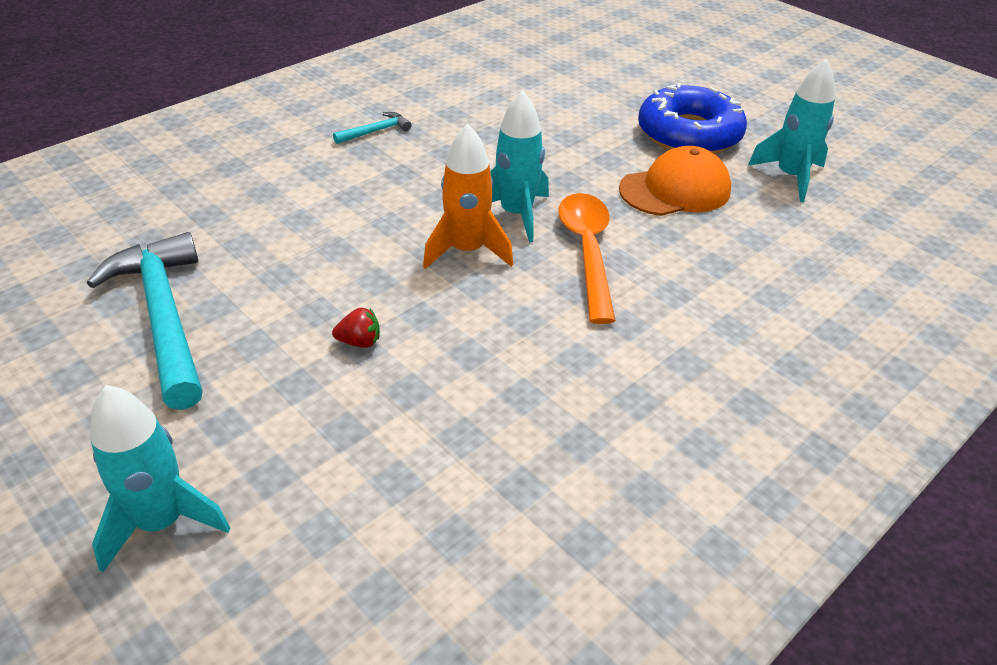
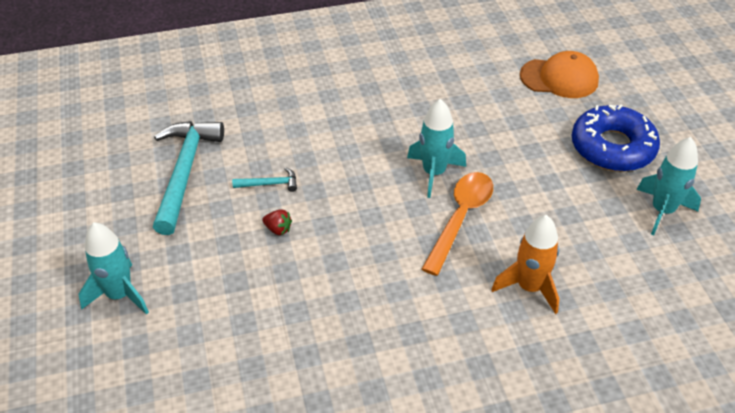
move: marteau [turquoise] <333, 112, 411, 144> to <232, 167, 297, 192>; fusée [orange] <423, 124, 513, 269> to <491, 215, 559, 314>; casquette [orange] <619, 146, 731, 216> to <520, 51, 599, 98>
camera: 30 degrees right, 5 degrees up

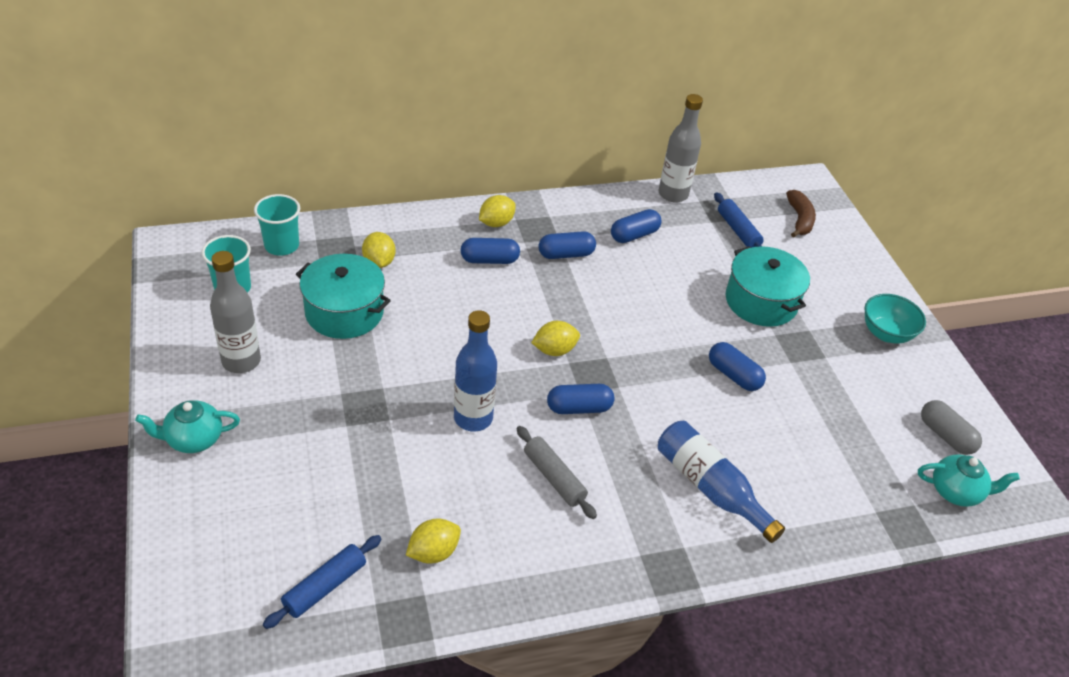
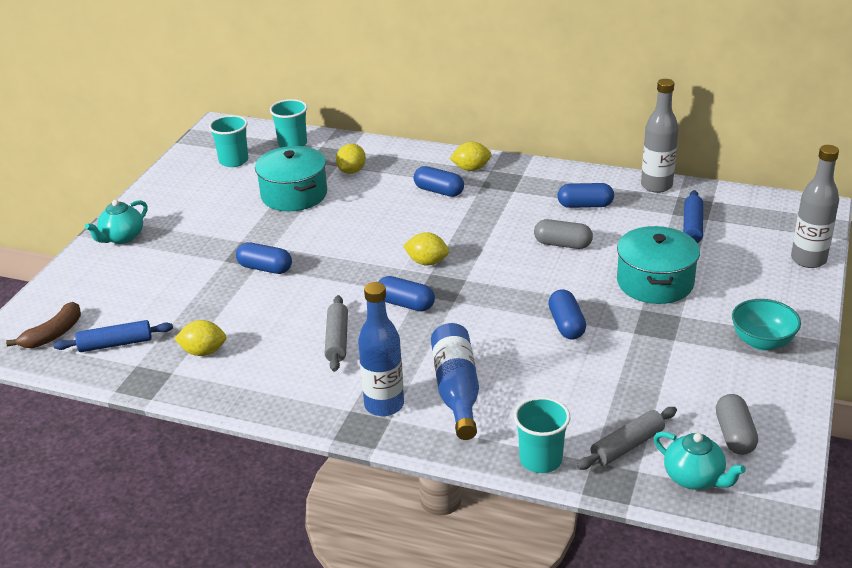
insert: gobelet [turquoise] <514, 397, 570, 473>; gélule [gris] <534, 219, 593, 249>; rouleau à pâtisserie [gris] <577, 407, 677, 470>
move: bouteille [gris] <210, 251, 261, 373> to <791, 145, 839, 268>; bouteille [bleu] <454, 310, 497, 432> to <358, 282, 404, 416>; gélule [bleu] <539, 231, 596, 259> to <236, 242, 292, 274>; banane [marron] <786, 190, 816, 238> to <6, 302, 81, 348>
rotate: théière [turquoise] <135, 401, 240, 453> = <85, 200, 148, 244> 75 degrees counterclockwise
camera: 40 degrees right, 10 degrees down

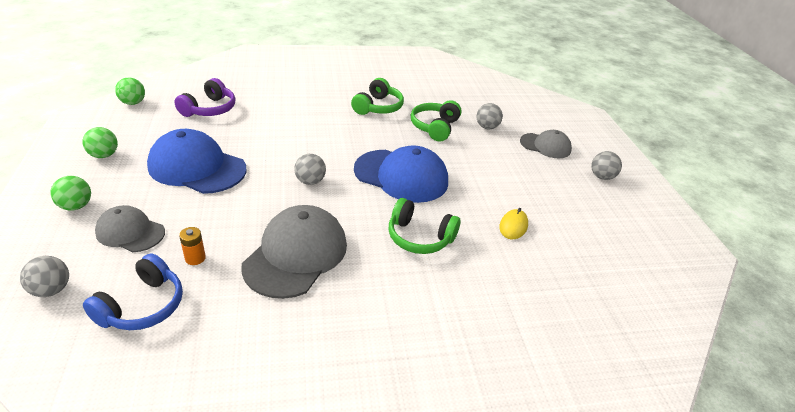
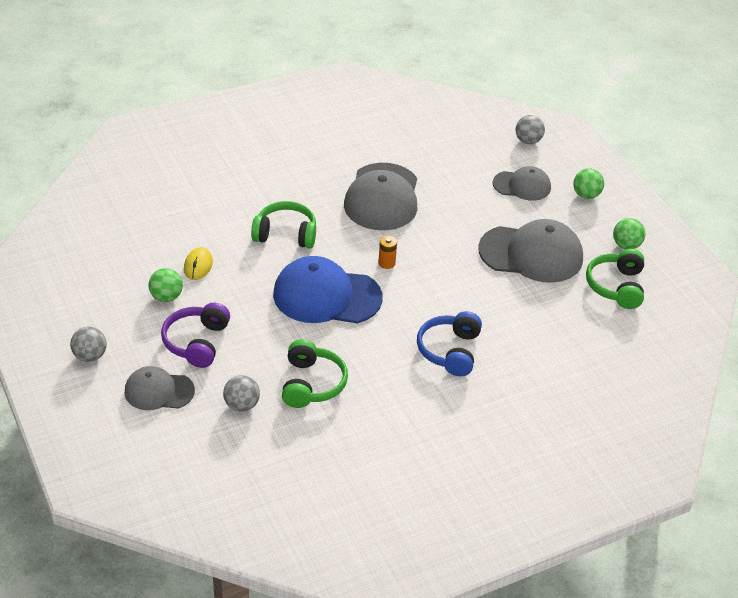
delete: balle [gris] <294, 154, 326, 185>
move: casque audio [bleu] <83, 253, 183, 330> to <417, 311, 482, 376>; balle [vert] <115, 77, 145, 105> to <148, 268, 183, 302>; casque audio [violet] <175, 78, 235, 117> to <161, 302, 230, 368>; pile [orange] <179, 227, 206, 265> to <378, 236, 397, 269>; casque audio [vert] <351, 78, 404, 115> to <586, 249, 644, 309>
recolor: casquette [bleu] <147, 129, 247, 194> to casquette [gris] <478, 219, 583, 283>
camera: 165 degrees right, 5 degrees up

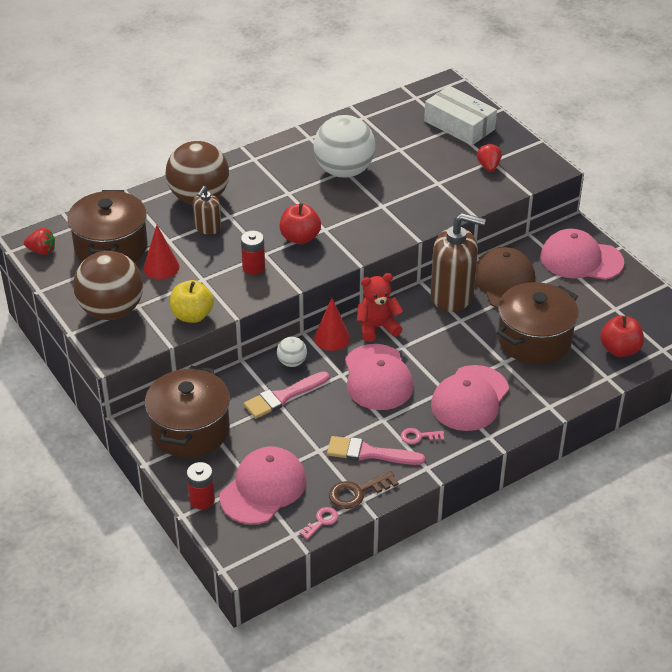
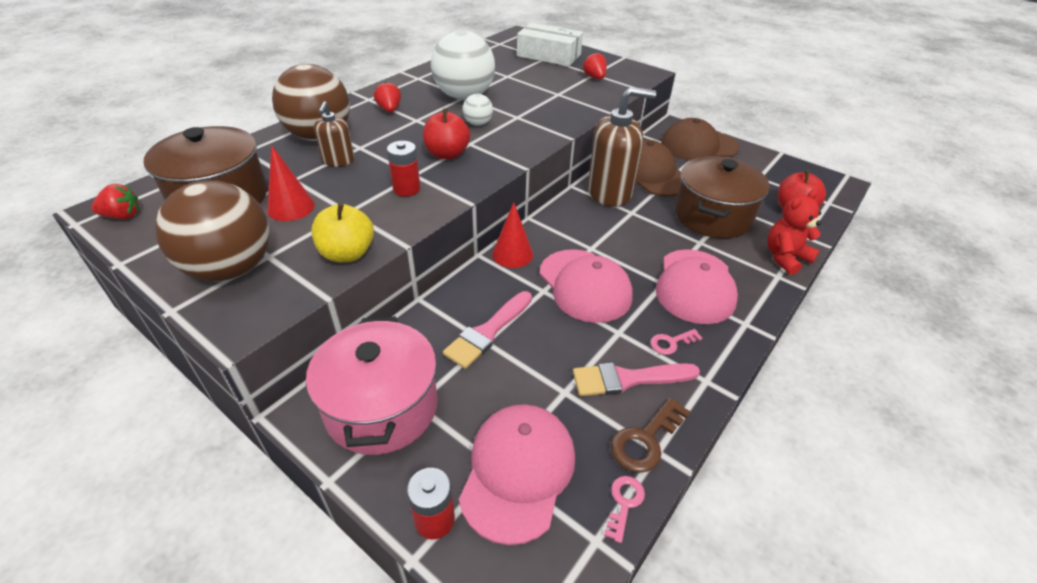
insert: fraise [rouge] <374, 82, 401, 112>
move: balle [blanc] <277, 337, 307, 367> to <463, 94, 493, 126>; ours en peluche [rouge] <357, 273, 403, 342> to <767, 189, 821, 275>
recolor: marmite [marron] <145, 366, 230, 458> to marmite [rose] <306, 316, 438, 455>; casquette [rose] <540, 229, 624, 280> to casquette [marron] <661, 118, 740, 161>
camera: 20 degrees left, 0 degrees up

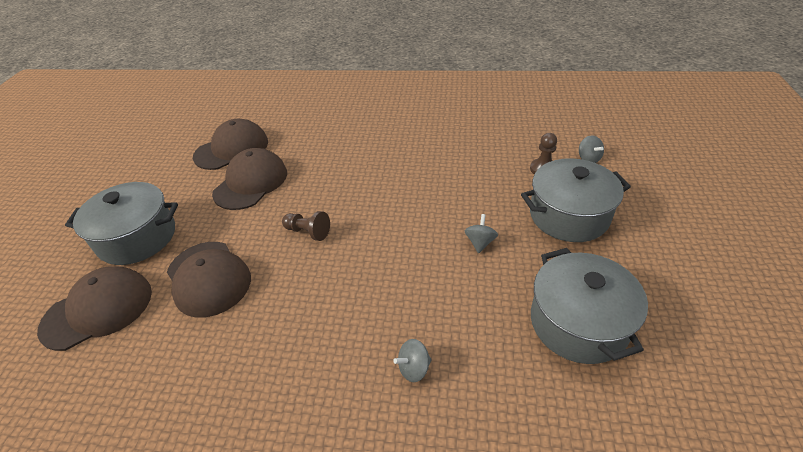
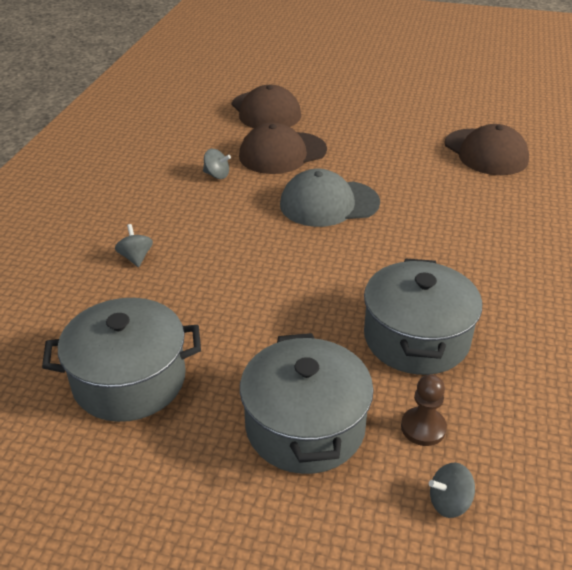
delete: casquette [marron] <212, 148, 287, 210>
move: marmite [gris] <65, 182, 178, 265> to <364, 258, 482, 375>; toupie [gris] <465, 214, 498, 253> to <203, 149, 231, 179>
replace: pion [marron] <282, 211, 330, 241> to casquette [gris] <280, 169, 380, 227>
camera: 95 degrees right, 5 degrees down

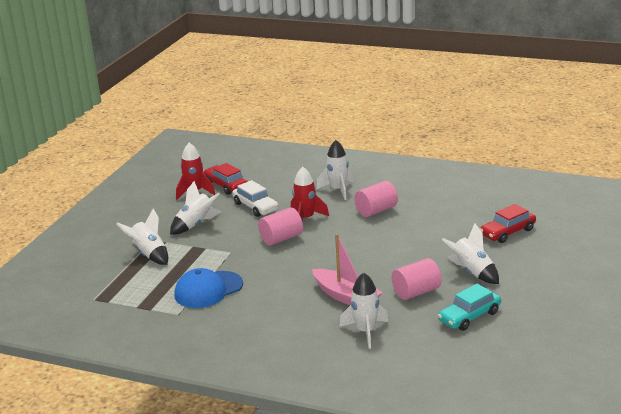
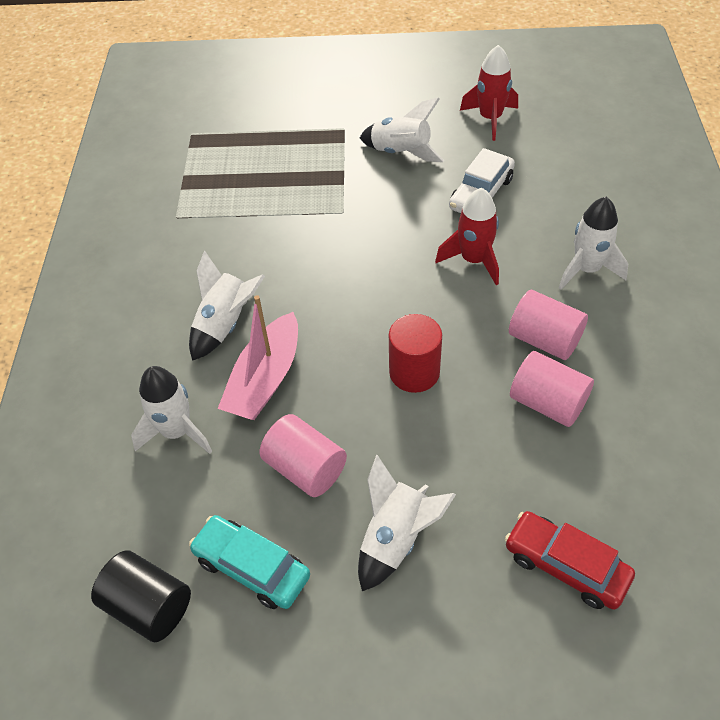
delete: casquette [bleu] <174, 268, 243, 308>; voiture [rouge] <203, 163, 248, 195>
insert: cylindre [noir] <91, 550, 191, 642>; cylindre [rouge] <389, 314, 442, 393>
move: fusée [blanc] <116, 208, 168, 265> to <189, 250, 265, 361>; cylindre [rose] <258, 208, 303, 246> to <510, 351, 594, 427>
camera: 70 degrees right, 25 degrees up

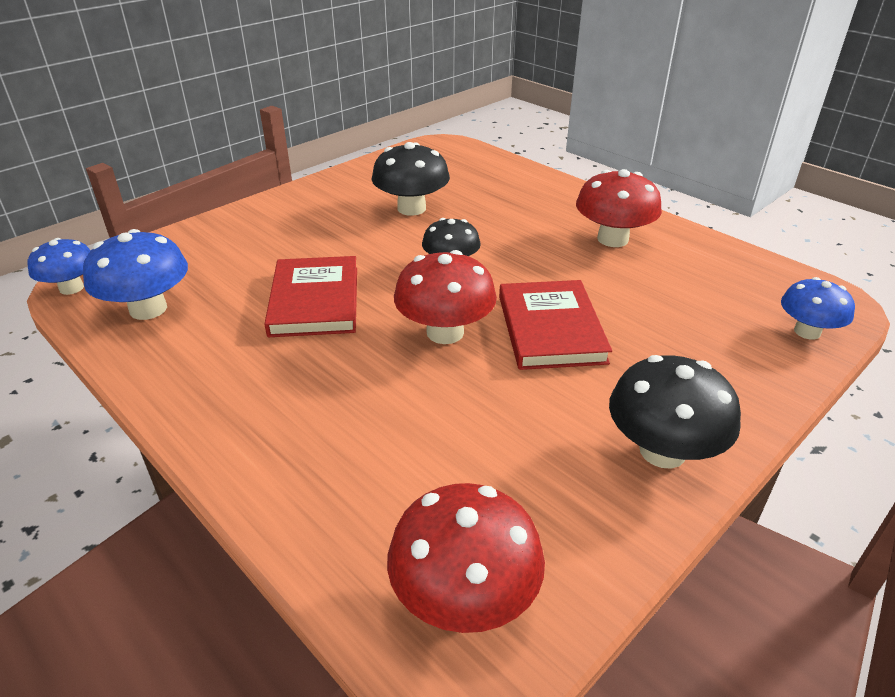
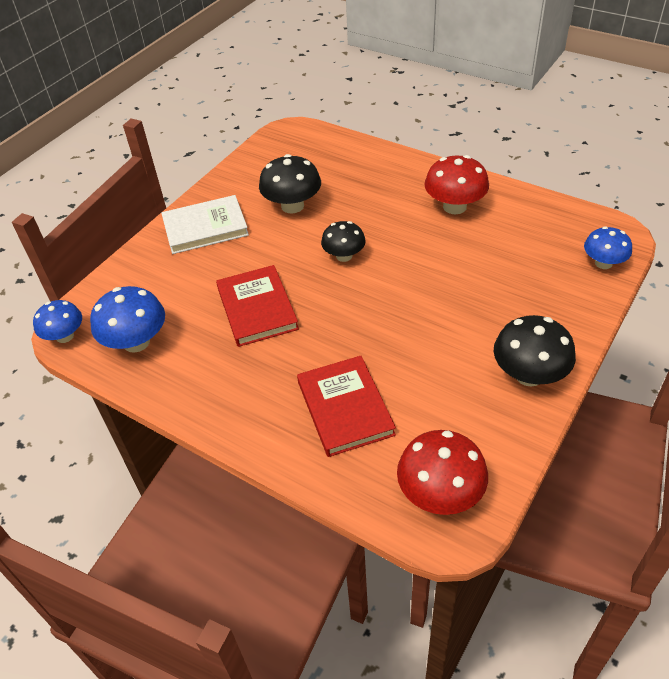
delete: champignon [rouge] <394, 250, 497, 344>
insert: livre [blanc] <161, 195, 249, 254>
move: livre [rouge] <499, 280, 612, 370> to <297, 356, 396, 457>
camera: 10 degrees left, 10 degrees up

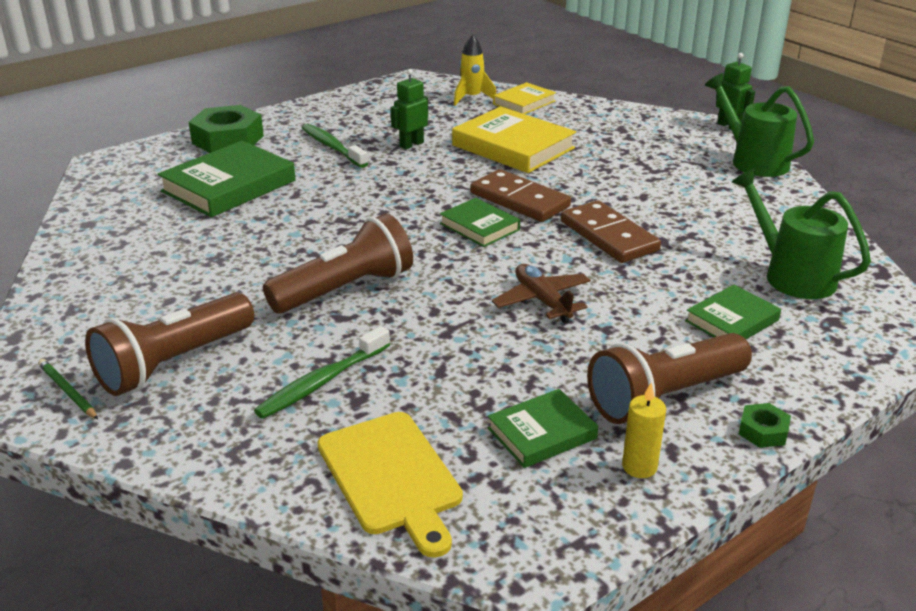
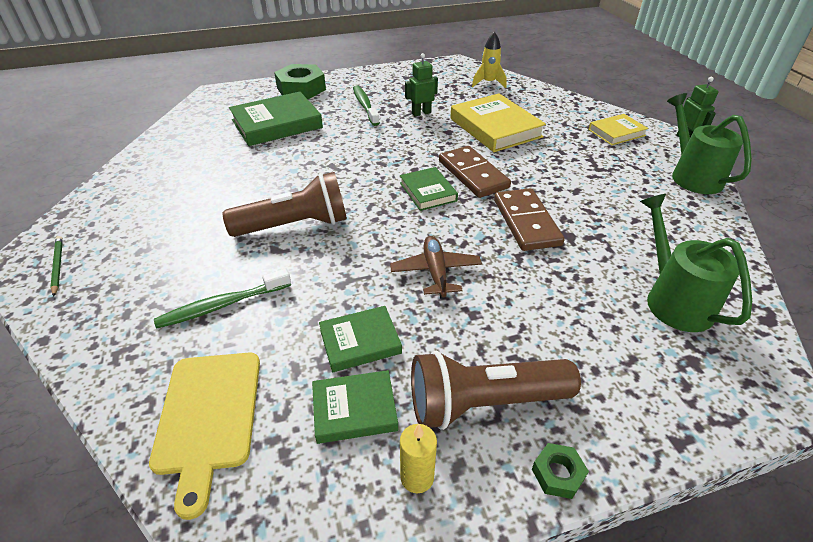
delete: lampe de poche [marron] <85, 293, 254, 396>
move: livre [jaune] <493, 82, 556, 114> to <588, 114, 648, 145>; livre [vert] <685, 285, 781, 339> to <319, 306, 402, 372>
camera: 20 degrees right, 10 degrees up

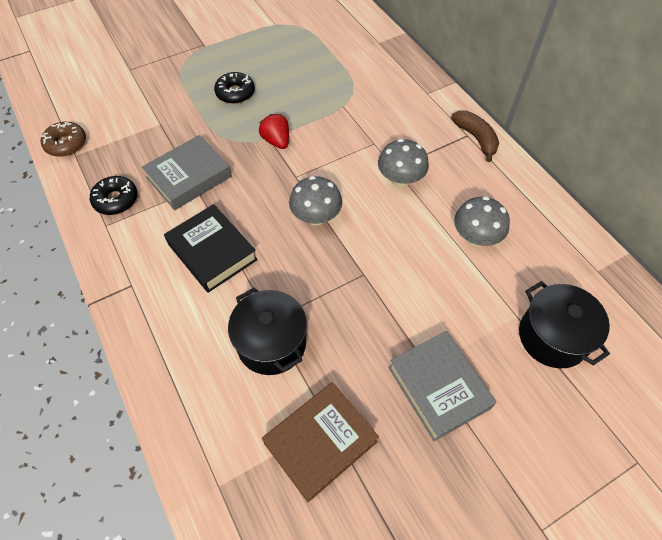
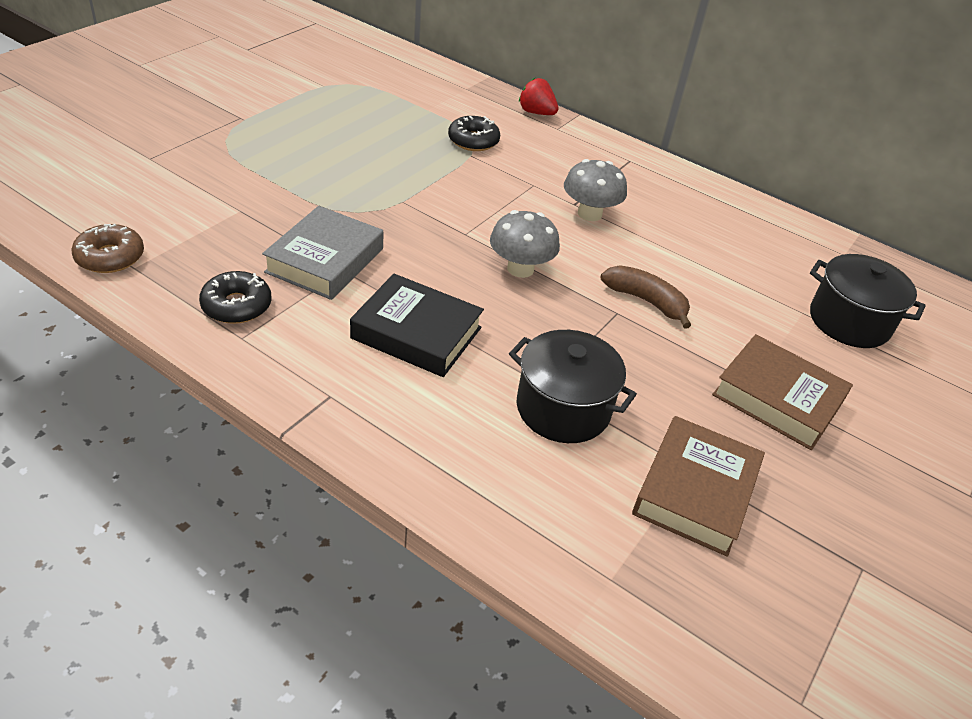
delete: champignon [gris] <454, 196, 510, 246>
move: beignet [noir] <214, 72, 255, 104> to <448, 116, 500, 151>; fraise [rouge] <259, 114, 289, 149> to <519, 78, 559, 115>; banane [marron] <451, 111, 499, 162> to <600, 265, 691, 329>
recolor: livre [gris] <388, 331, 497, 441> to livre [marron] <712, 334, 853, 450>
camera: 30 degrees left, 15 degrees down

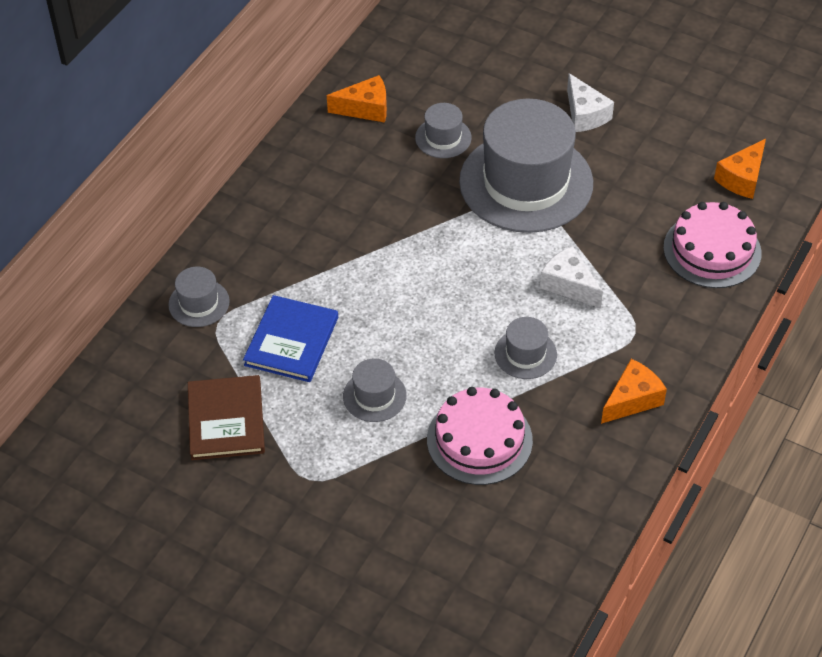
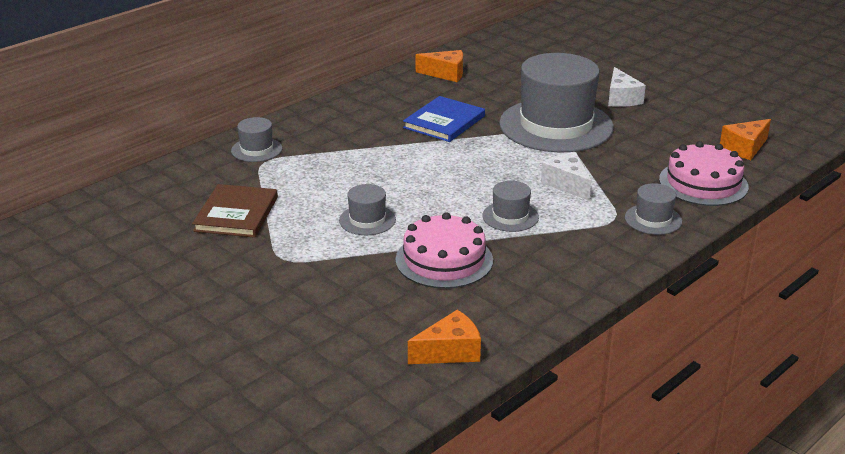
move: livre [bleu] <243, 295, 338, 382> to <403, 96, 485, 142>; chapeau [gris] <415, 103, 472, 158> to <625, 183, 682, 235>; fromage [orange] <601, 359, 667, 424> to <408, 310, 481, 364>
camera: 15 degrees right, 20 degrees down

